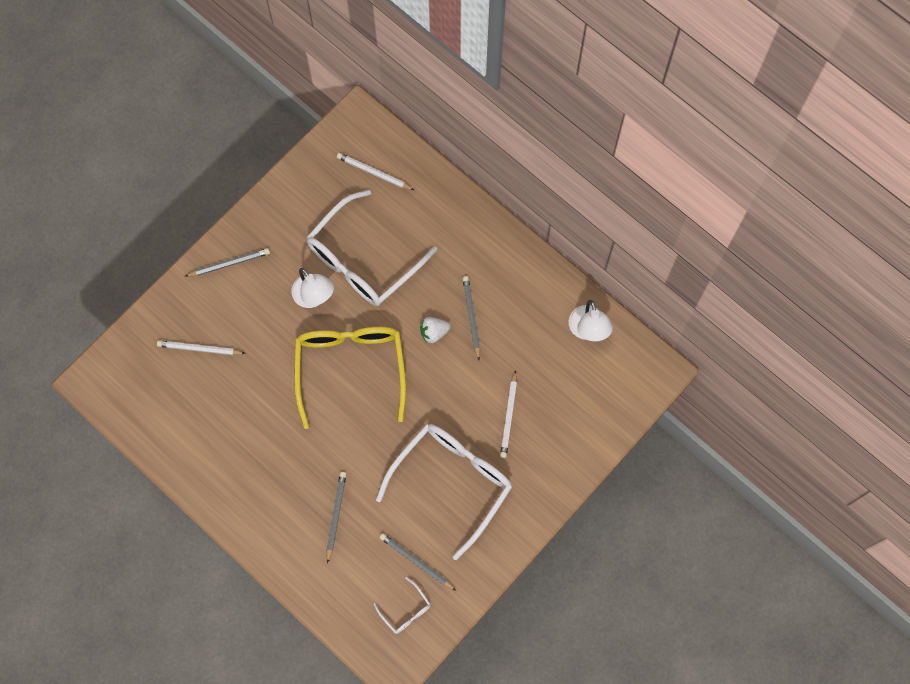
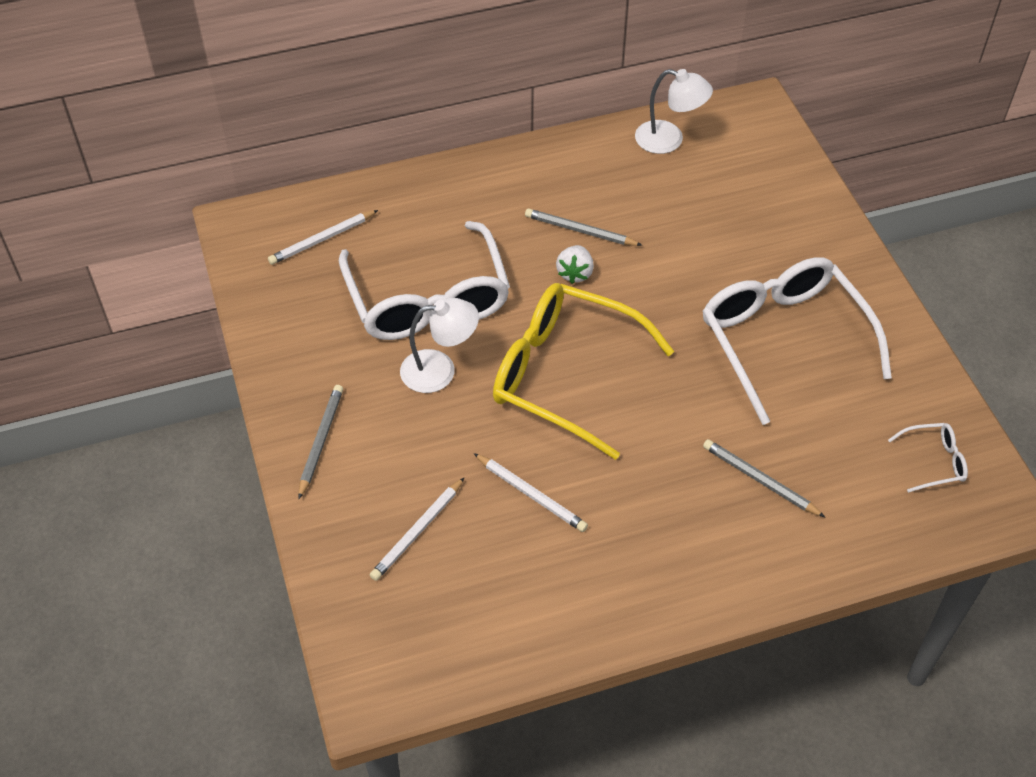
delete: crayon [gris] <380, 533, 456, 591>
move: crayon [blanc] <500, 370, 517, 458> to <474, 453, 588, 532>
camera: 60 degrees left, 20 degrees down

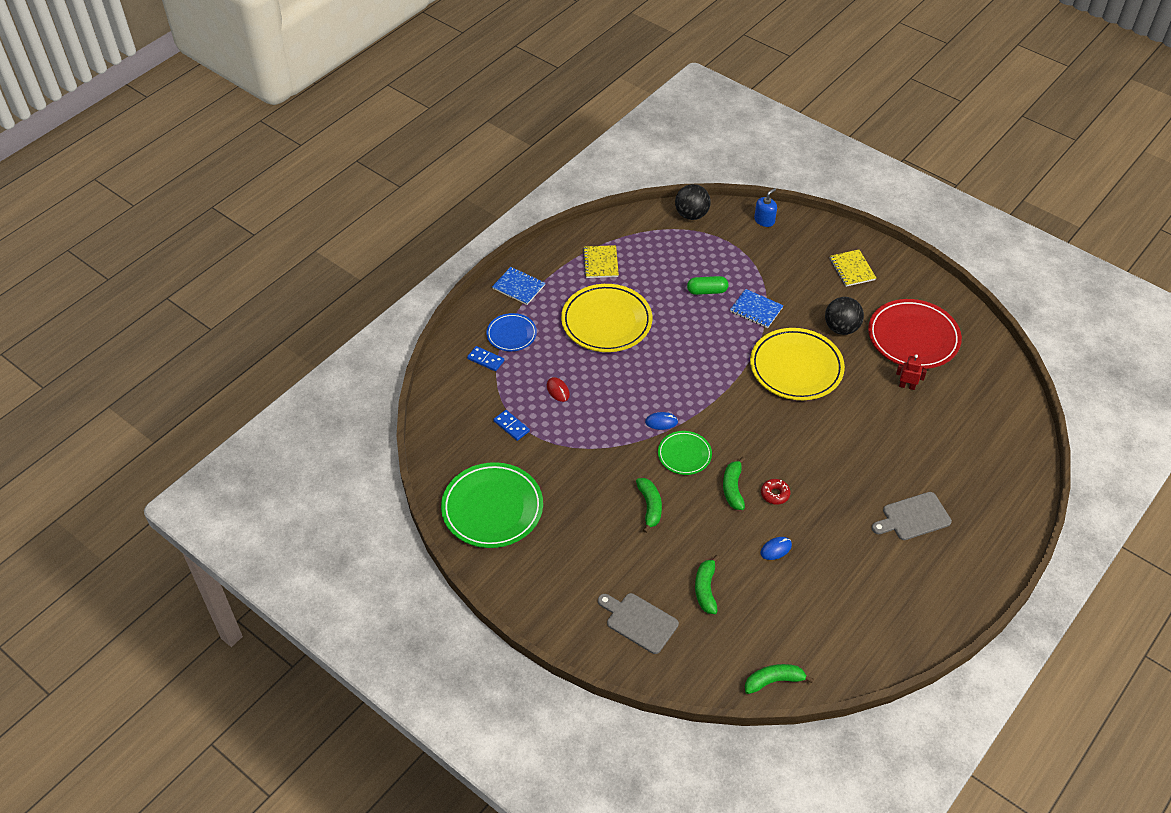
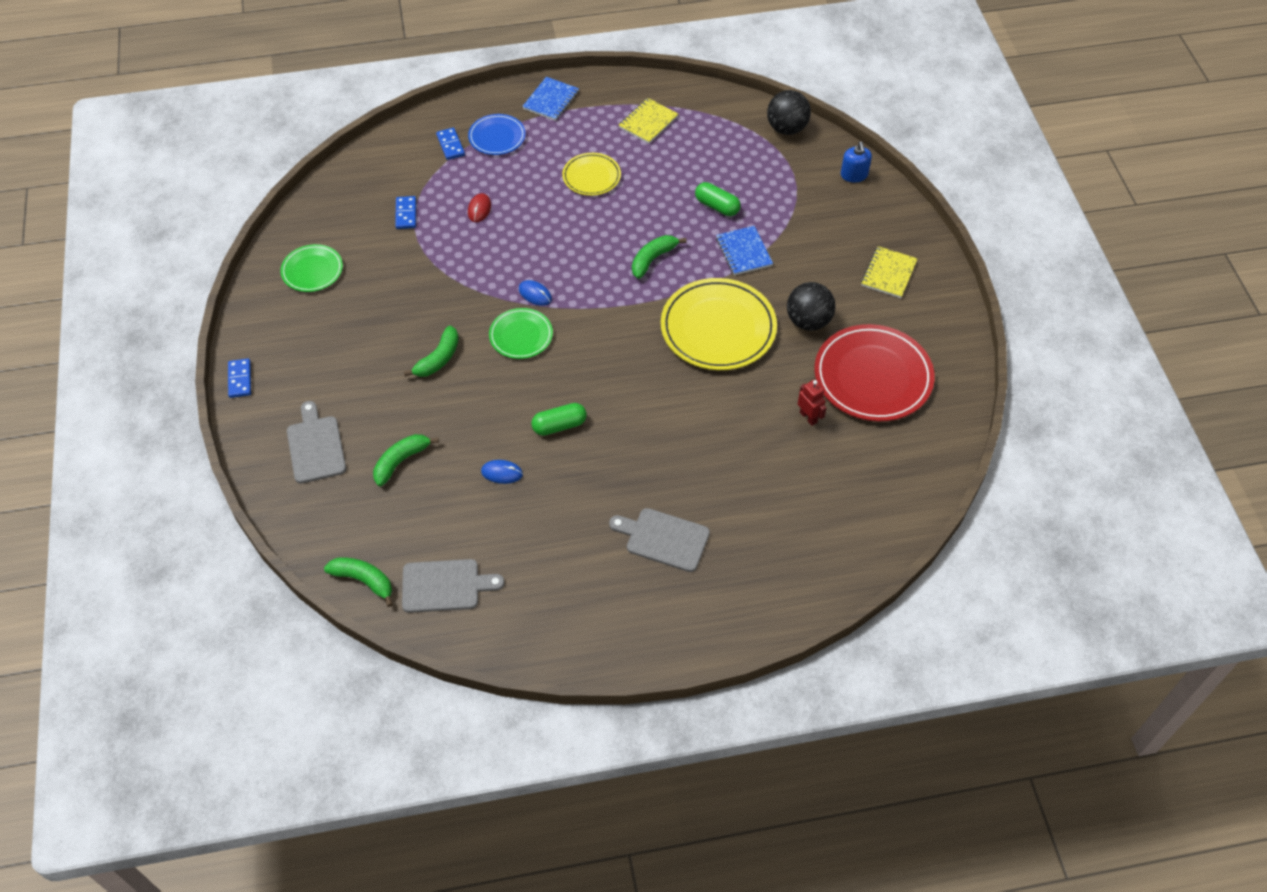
insert: domino [bleu] <228, 358, 251, 398>; planche à découper [gris] <402, 559, 505, 613>
move: banane [vert] <723, 457, 746, 510> to <632, 235, 687, 279>
replace: beignet [rouge] <761, 479, 791, 505> to gélule [vert] <531, 403, 587, 436>
rotate: carnet [bleu] <492, 267, 545, 305> = <522, 77, 579, 121> 45 degrees clockwise; distributeur de savon [bleu] <754, 188, 777, 227> = <841, 141, 872, 182> 90 degrees clockwise
resize: assiette [vert] <441, 462, 543, 548> = <280, 244, 343, 292> x0.55; assiette [jaune] <561, 284, 652, 352> = <562, 153, 621, 196> x0.55
camera: 40 degrees right, 5 degrees up

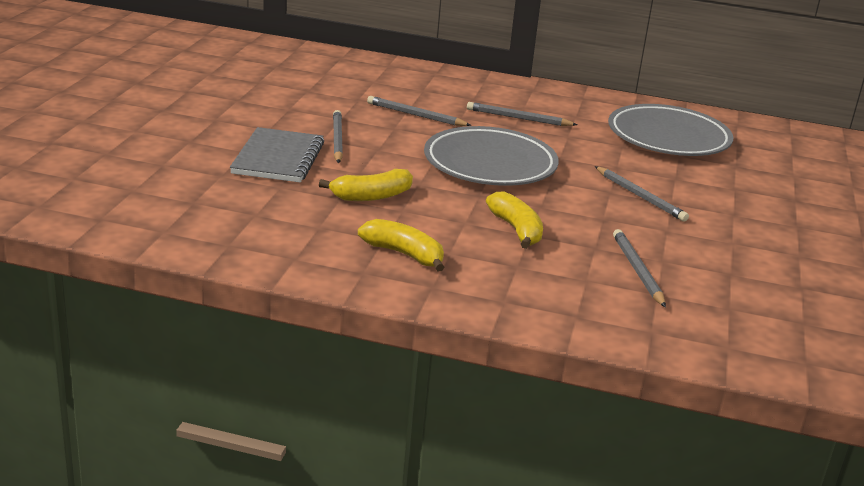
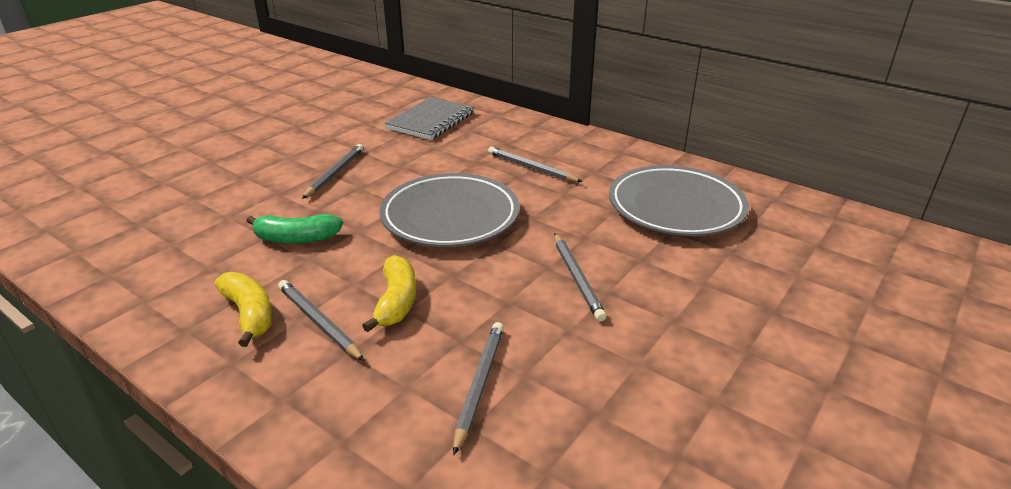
move: carnet [gris] <230, 127, 324, 182> to <385, 97, 474, 140>; crayon [gris] <367, 96, 472, 126> to <278, 280, 365, 361>
recolor: banane [jaune] <319, 169, 413, 201> to banane [vert] <247, 214, 343, 244>
camera: 25 degrees right, 5 degrees up

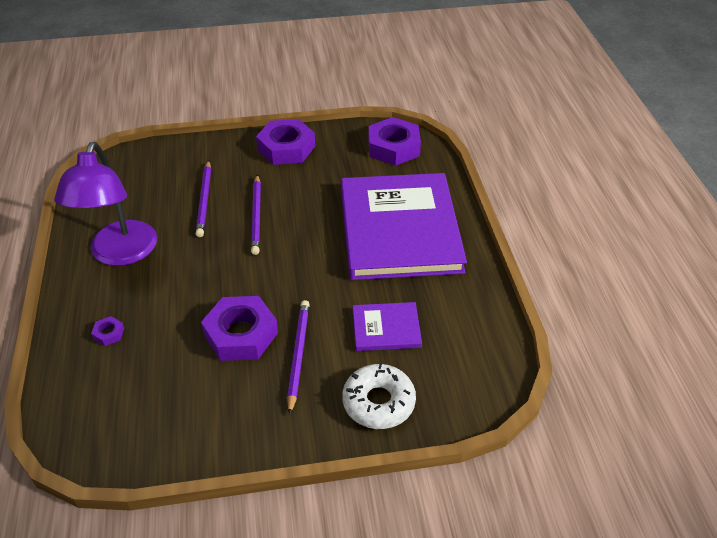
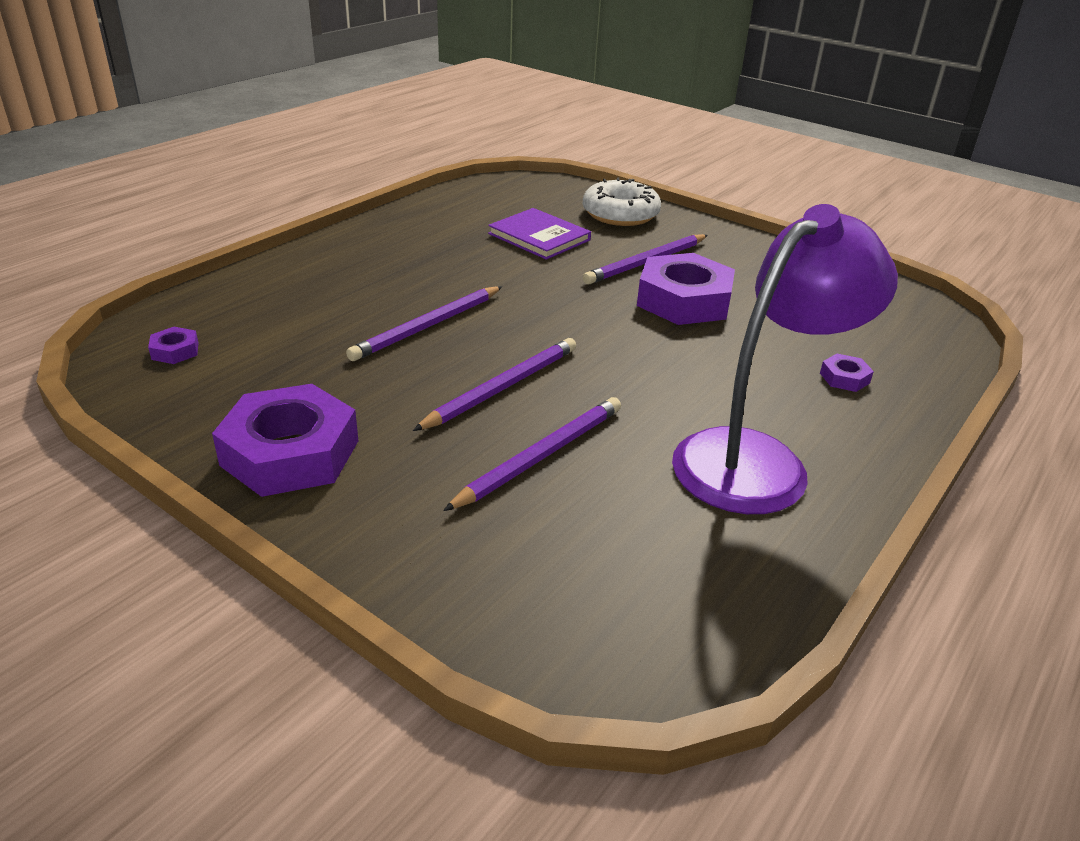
delete: livre [violet] <341, 173, 467, 280>
insert: crayon [violet] <346, 286, 502, 361>
resize: écrou [violet] <368, 117, 421, 166> = <148, 327, 199, 364> x0.42
camera: 135 degrees left, 10 degrees down

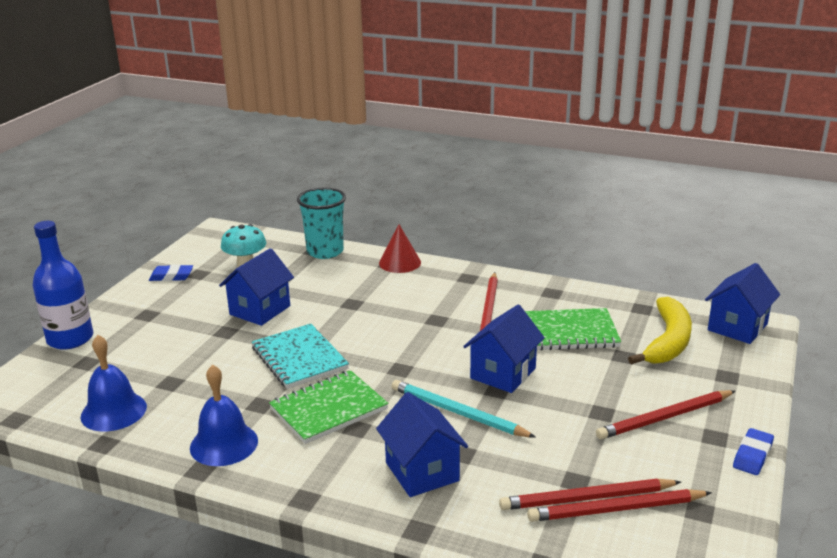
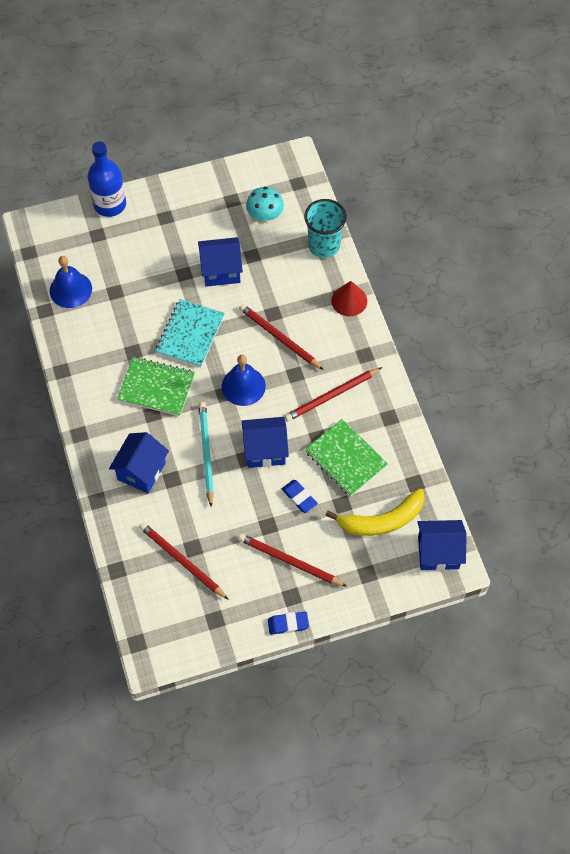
move: gomme [bleu] <149, 264, 193, 281> to <282, 480, 318, 513>; cloche [bleu] <190, 364, 258, 466> to <222, 355, 266, 406>; crayon [rouge] <527, 489, 712, 522> to <239, 304, 324, 370>
camera: 50 degrees right, 35 degrees up

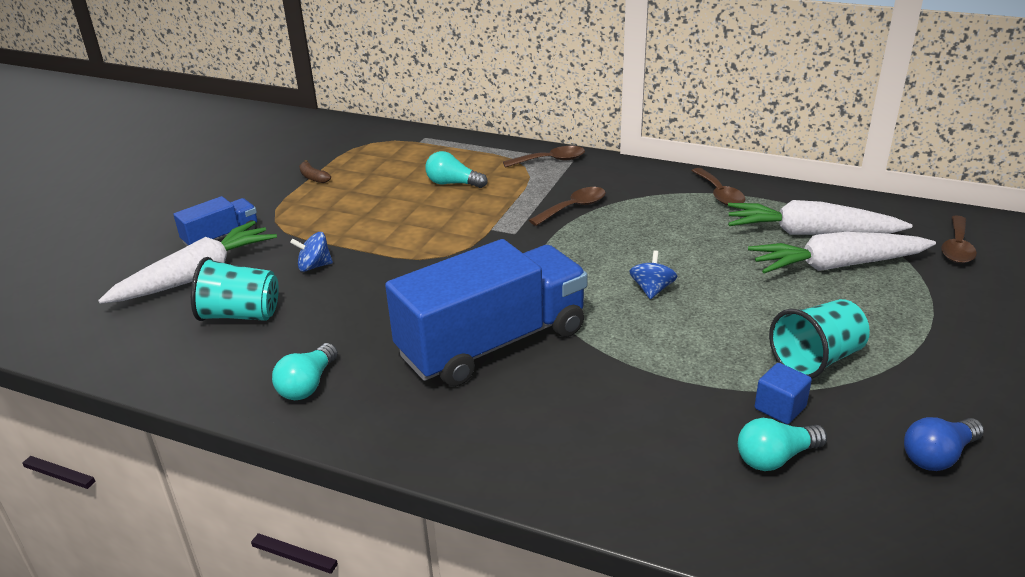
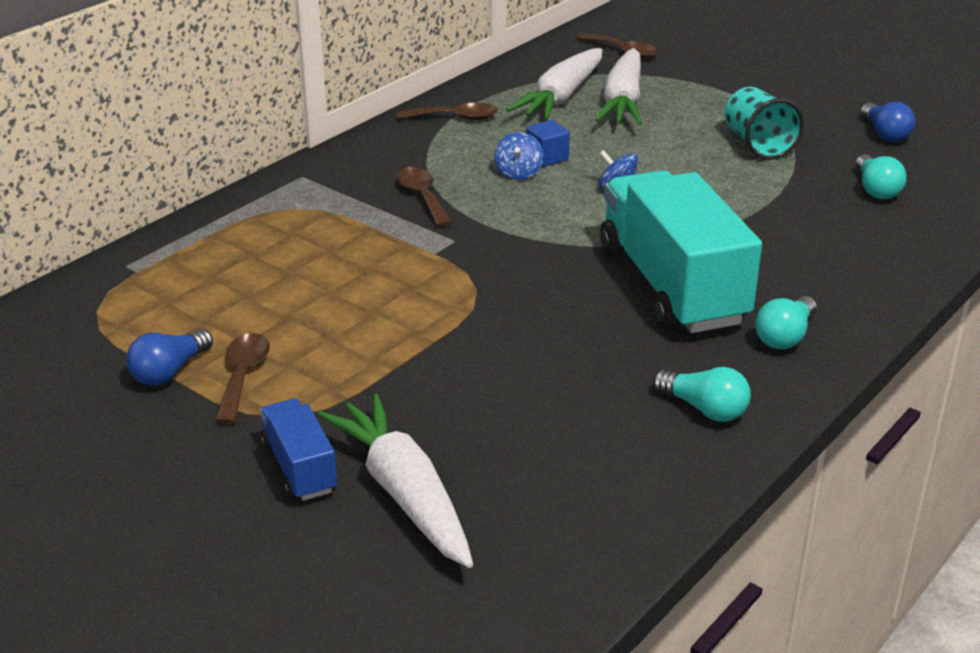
delete: gobelet [turquoise] <191, 257, 279, 321>
move: toupie [bleu] <290, 232, 333, 272> to <494, 132, 543, 180>; ampoule [turquoise] <426, 151, 487, 188> to <755, 296, 817, 349>; cuillère [marron] <503, 146, 585, 168> to <215, 333, 270, 424>; cube [bleu] <755, 363, 812, 424> to <526, 120, 570, 167>
replace: banane [marron] <299, 160, 331, 183> to ampoule [bleu] <126, 329, 213, 386>
recolor: camion [bleu] <385, 239, 588, 387> to camion [turquoise] <600, 170, 762, 333>
camera: 75 degrees left, 0 degrees up

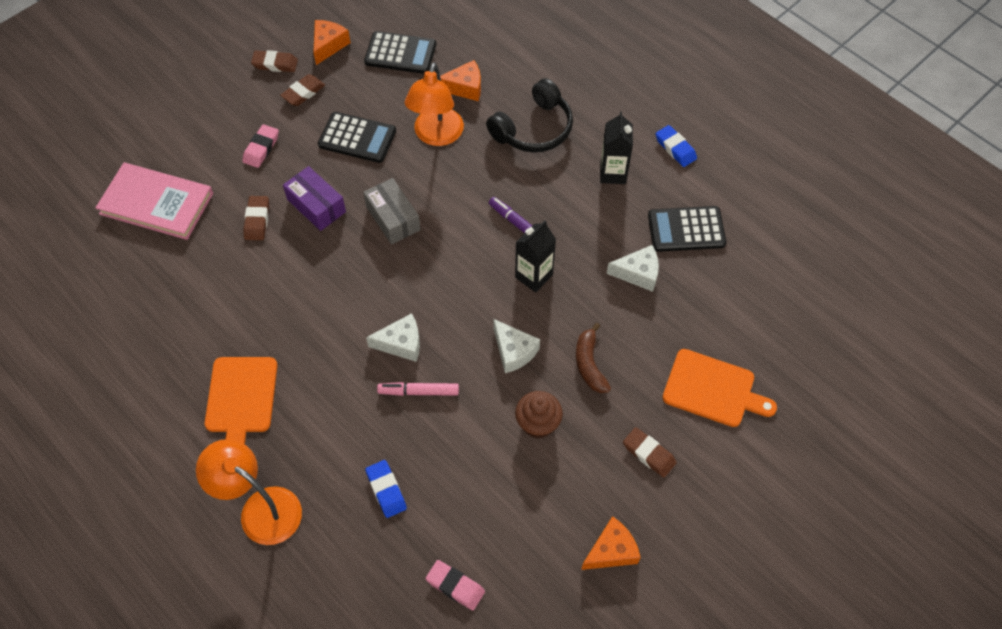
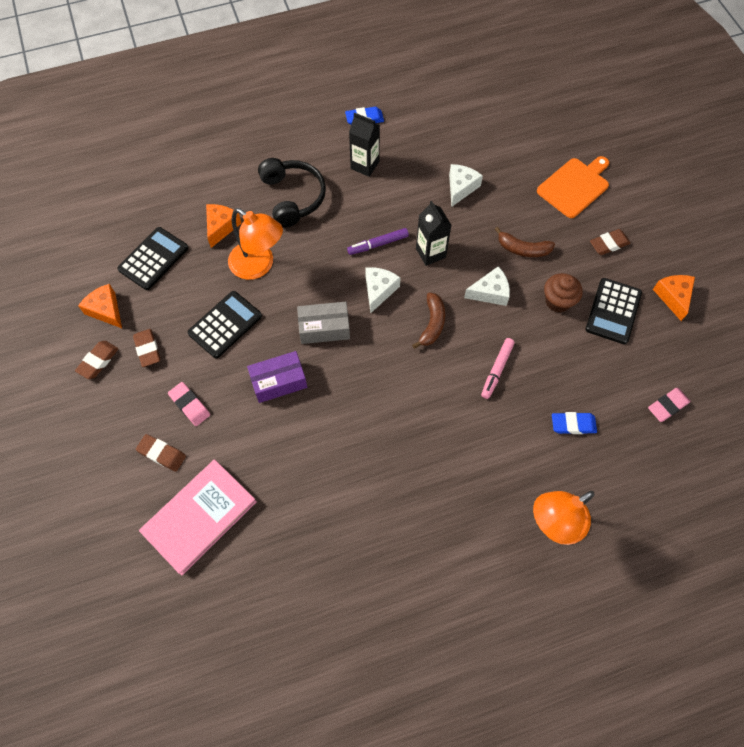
delete: planche à découper [orange] <205, 357, 278, 444>
insert: banane [marron] <412, 292, 445, 349>
move: gomme [marron] <243, 196, 269, 240> to <136, 434, 186, 472>; fromage [blanc] <366, 313, 420, 362> to <365, 267, 401, 313>; calculatrice [noir] <648, 206, 726, 252> to <585, 278, 642, 344>
camera: 65 degrees left, 5 degrees up

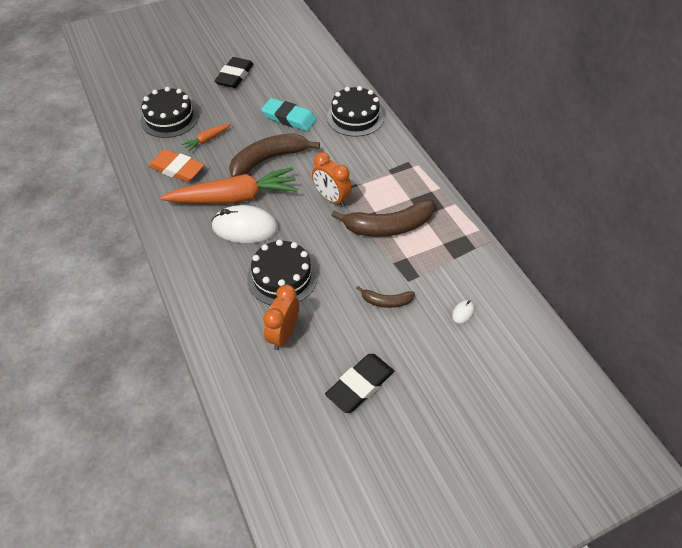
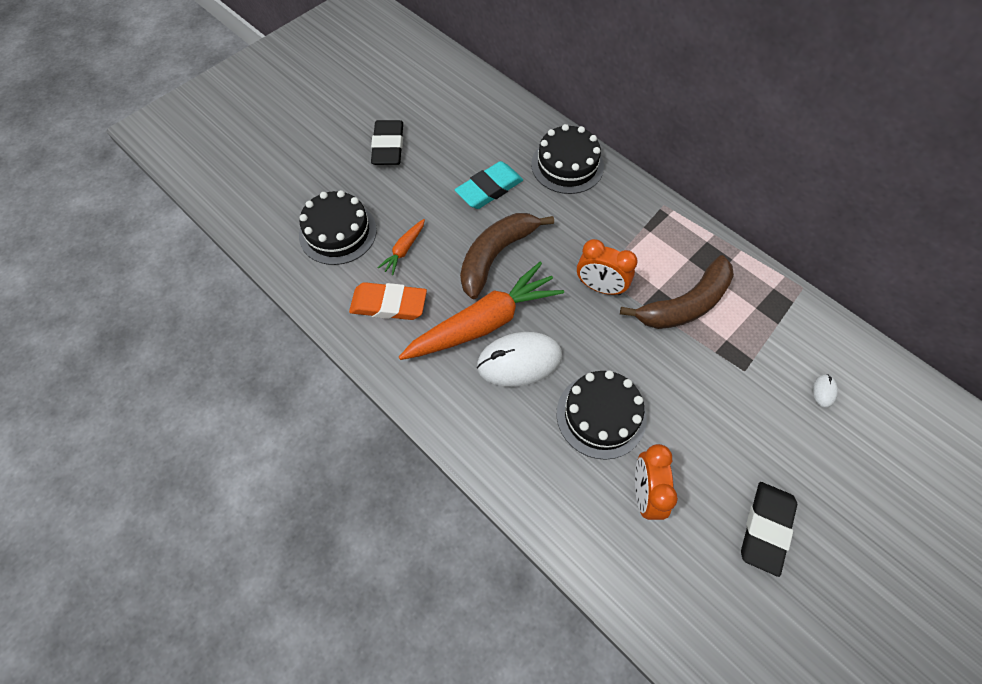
delete: banane [marron] <357, 286, 415, 308>
rotate: gomme [turquoise] <261, 98, 317, 131> = <455, 161, 523, 209> 45 degrees counterclockwise
camera: 20 degrees left, 10 degrees up

